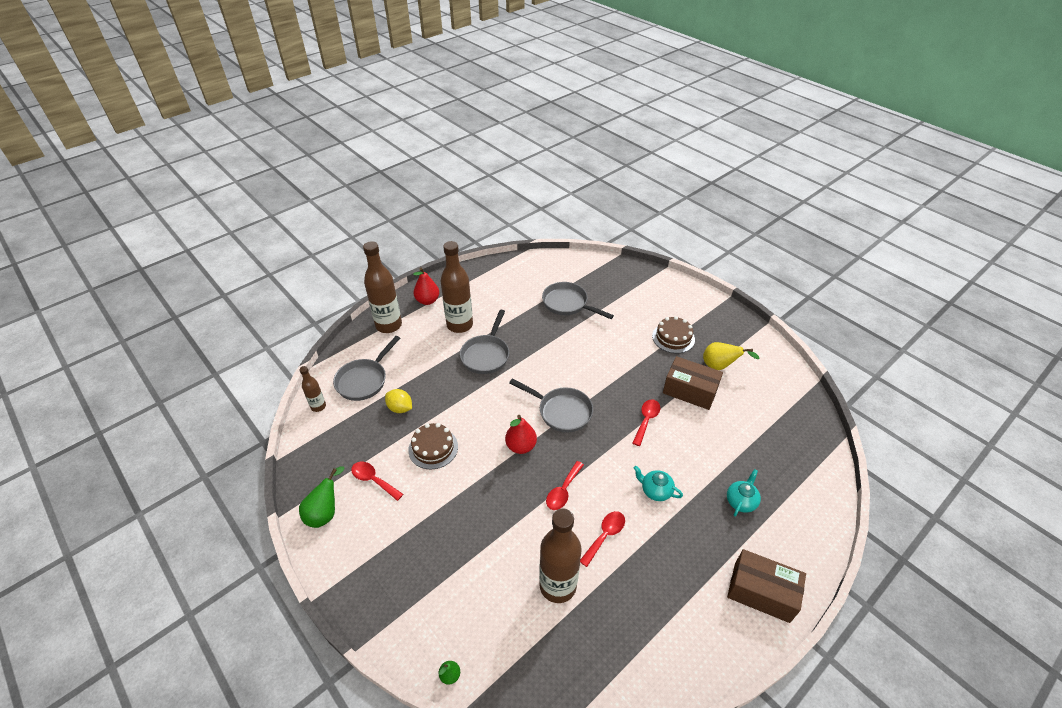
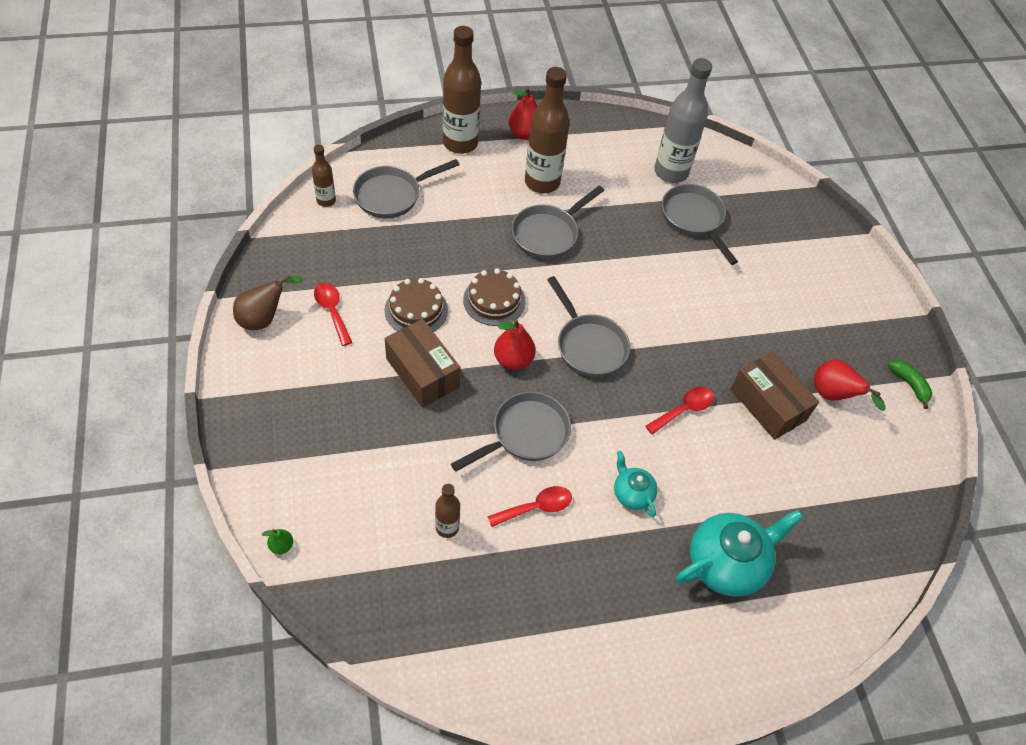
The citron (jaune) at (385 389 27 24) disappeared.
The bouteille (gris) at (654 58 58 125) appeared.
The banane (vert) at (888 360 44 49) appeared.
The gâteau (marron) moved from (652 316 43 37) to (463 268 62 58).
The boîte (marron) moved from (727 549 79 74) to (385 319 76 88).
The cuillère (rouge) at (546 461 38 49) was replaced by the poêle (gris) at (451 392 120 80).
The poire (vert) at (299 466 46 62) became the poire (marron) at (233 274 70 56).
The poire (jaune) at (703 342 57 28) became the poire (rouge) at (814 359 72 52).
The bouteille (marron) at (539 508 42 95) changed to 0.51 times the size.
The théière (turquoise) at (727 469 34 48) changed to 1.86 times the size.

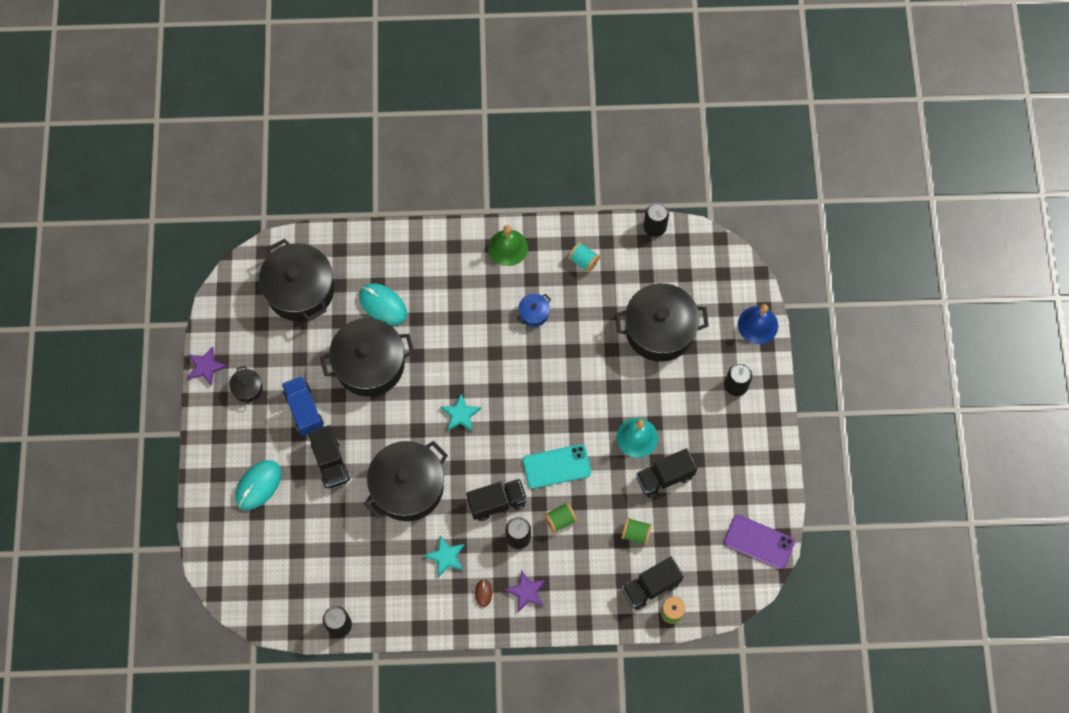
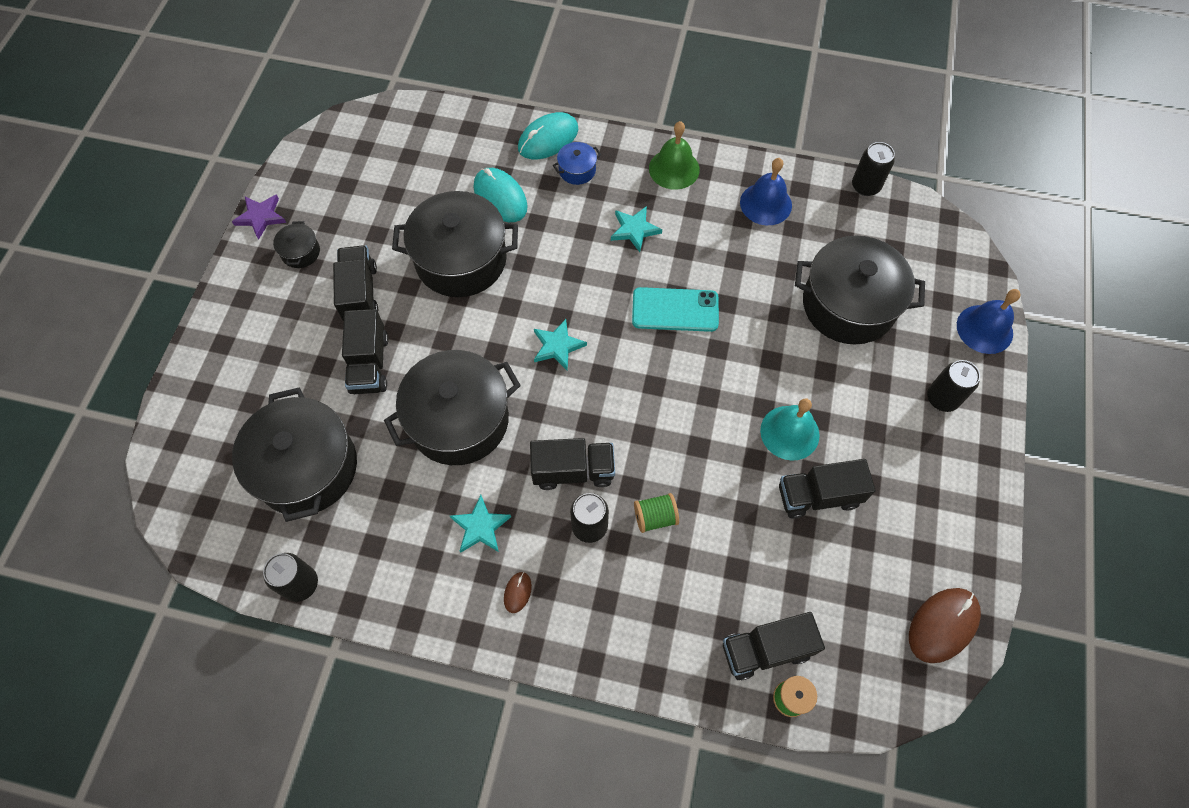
The étoile (violet) at (504 570 42 42) disappeared.
The bobine (vert) at (621 518 31 27) disappeared.
The étoile (turquoise) at (611 206 51 46) appeared.
The souris (turquoise) moved from (235 460 46 50) to (518 112 60 47).
The marmite (noir) moved from (259 239 75 82) to (232 387 125 135).
The marmite (bleu) moved from (517 294 34 33) to (553 142 48 43).
The téléphone (turquoise) moved from (523 444 68 45) to (632 287 87 45).
The bobine (turquoise) at (568 242 32 30) was replaced by the cloche (bleu) at (740 158 52 67).
The téléphone (violet) at (724 515 71 54) was replaced by the souris (marron) at (909 588 72 75).
The camion (bleu) at (282 376 42 60) became the camion (noir) at (333 245 45 76).

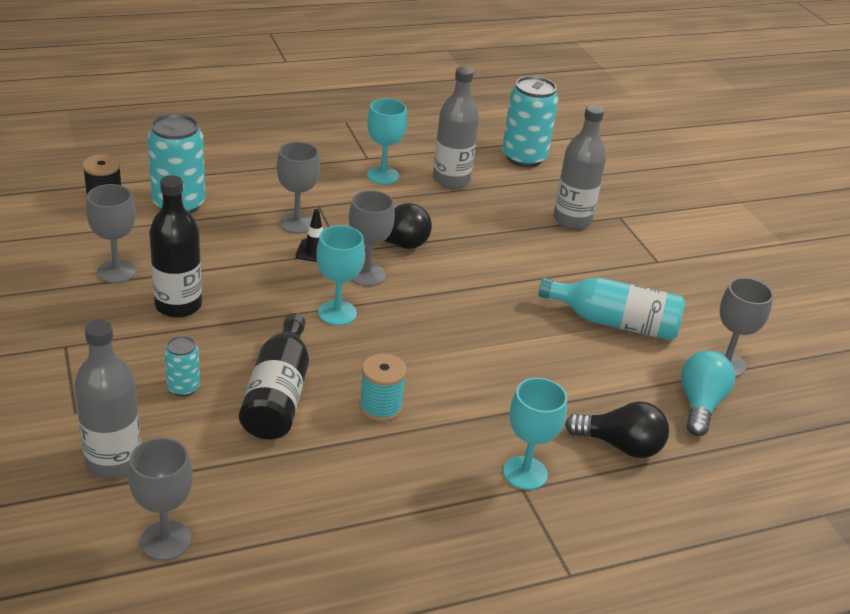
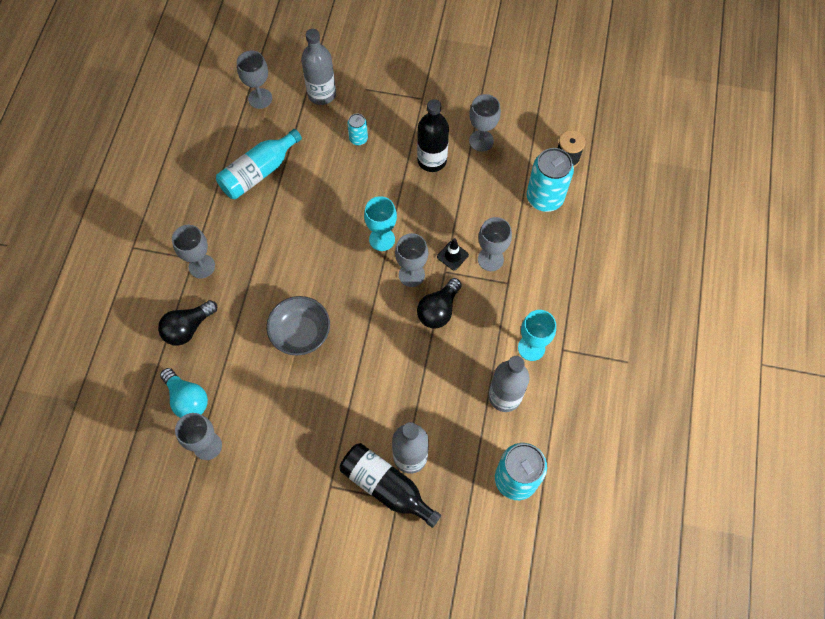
The bobine (turquoise) at (359 353 48 69) disappeared.
The bol (gris) at (266 296 64 60) appeared.
The bouteille (noir) moved from (239 313 70 127) to (340 443 101 85).
The bouteille (turquoise) moved from (538 277 147 64) to (216 129 86 70).
The verre à pied (turquoise) at (503 378 64 112) became the verre à pied (gris) at (172 225 43 54).

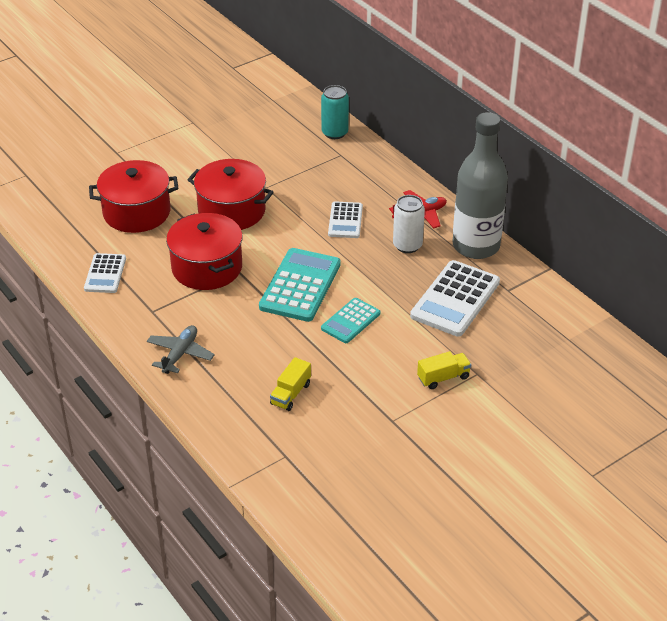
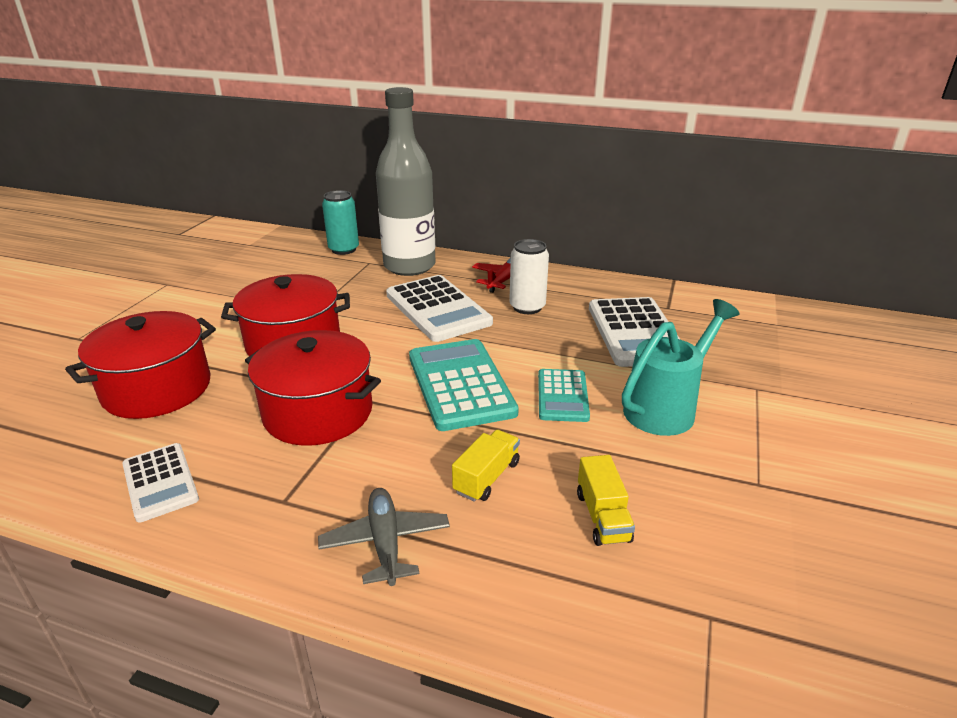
The arrosoir (turquoise) at (622 299 117 137) appeared.
The camion (jaune) moved from (417 351 54 38) to (452 430 68 72).
The bouteille (gris) moved from (452 112 56 147) to (376 87 60 189).
The calculatrice (blanc) at (328 201 35 37) changed to 1.70 times the size.

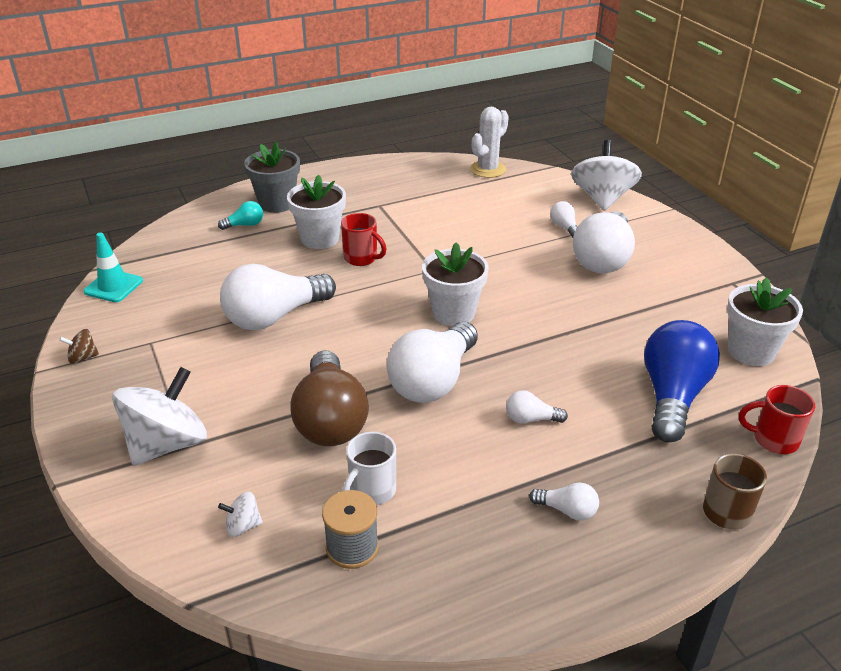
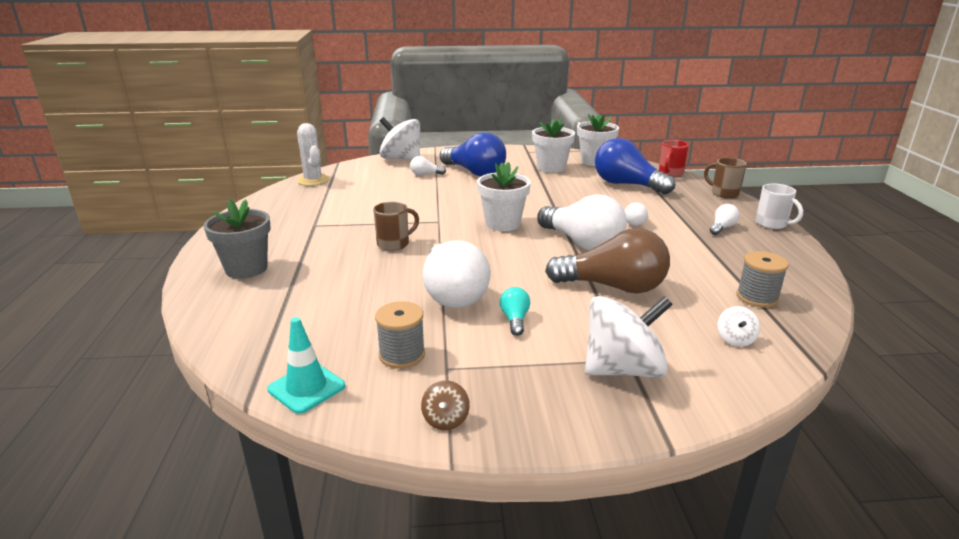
The bobine (gris) at (375 301 50 68) appeared.
The ampoule (turquoise) moved from (218 201 45 29) to (500 287 30 49).
The pot de fleurs (blanc) moved from (287 175 59 74) to (532 118 43 55).
The tasse (blanc) moved from (342 432 54 73) to (756 184 47 45).
The tasse (rouge) at (341 213 45 53) became the tasse (marron) at (373 202 46 49).
The ampoule (blanc) at (573 211 62 62) became the ampoule (bleu) at (440 132 66 45).
The toupie (blanc) at (112 367 95 99) turned 105 degrees clockwise.

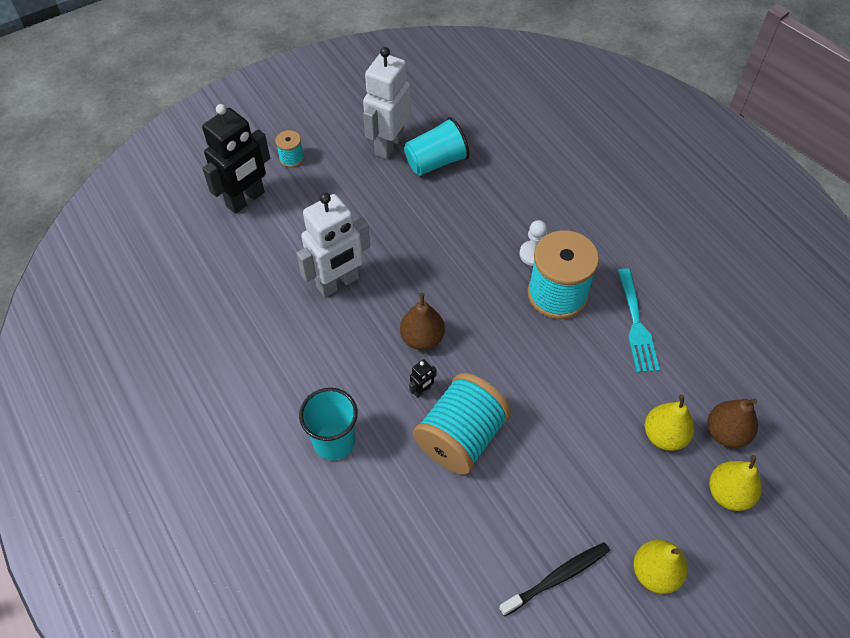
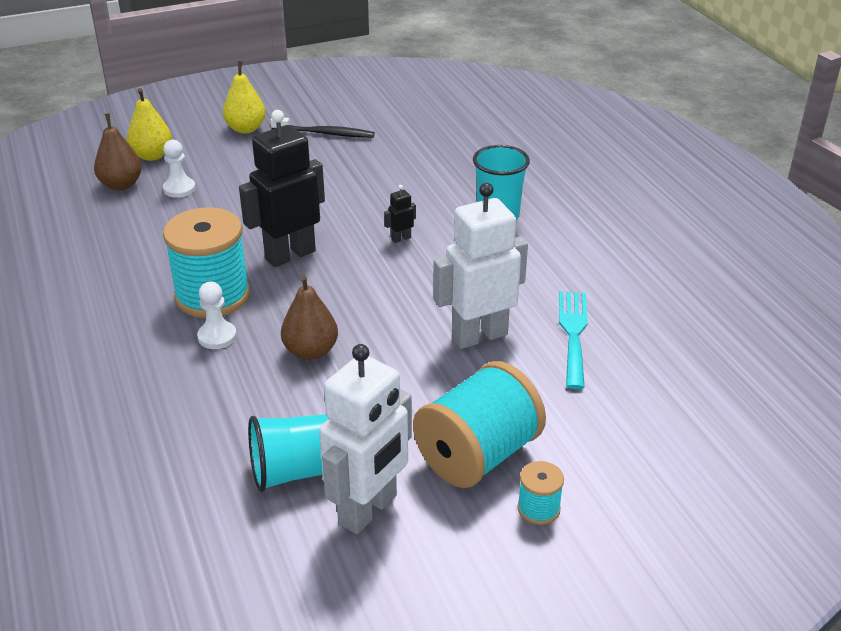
The robot (noir) moved from (202 104 68 110) to (239 110 86 157).
The poire (marron) moved from (400 293 45 57) to (281 275 57 85).
The bobine (turquoise) moved from (413 373 98 102) to (413 361 133 127).
The fourchette (turquoise) moved from (617 269 43 104) to (559 291 29 98).
The poire (jaune) at (645 395 49 56) was replaced by the pion (blanc) at (163 139 33 59).
The brosse à dents (noir) at (499 542 111 74) turned 150 degrees counterclockwise.

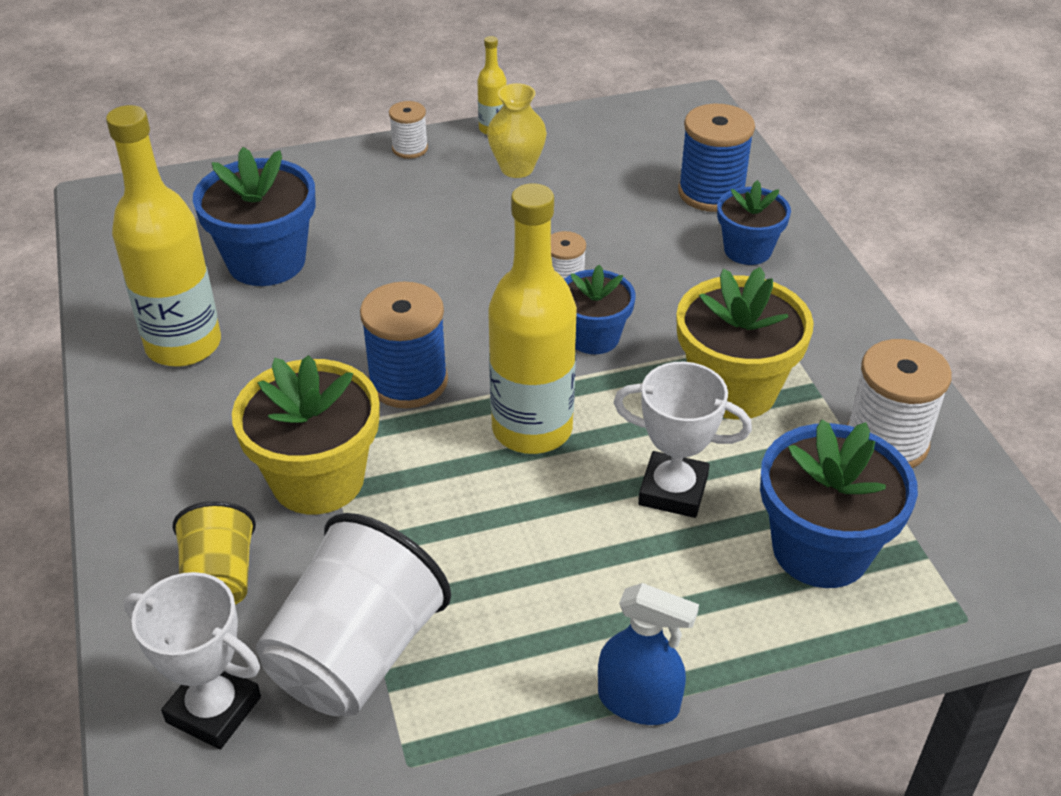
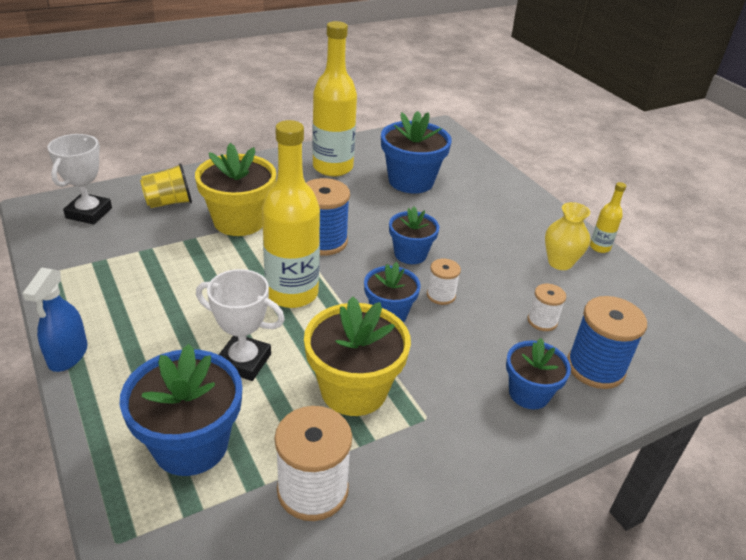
The gobelet (blanc) at (256 513 195 203) disappeared.
The pot de fleurs (bleu) at (389 206 50 58) appeared.
The bobine (blanc) moved from (389 101 39 58) to (527 284 39 47).
The trophée (blanc) at (613 362 139 156) turned 75 degrees counterclockwise.

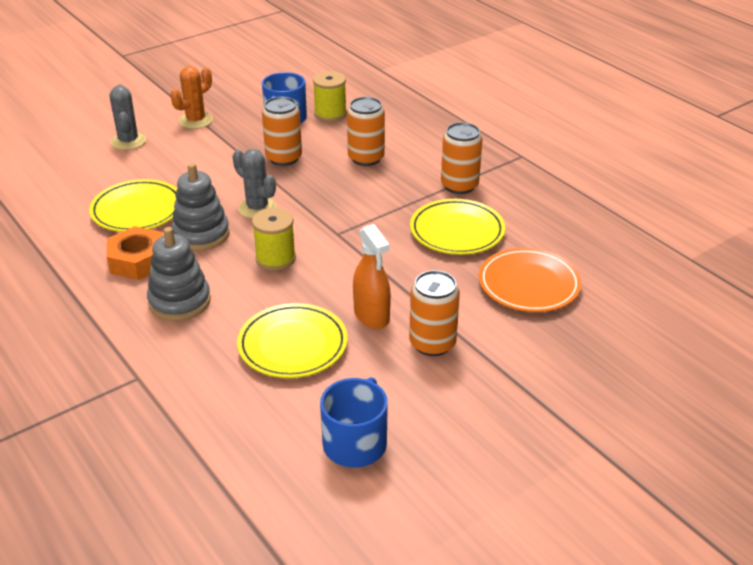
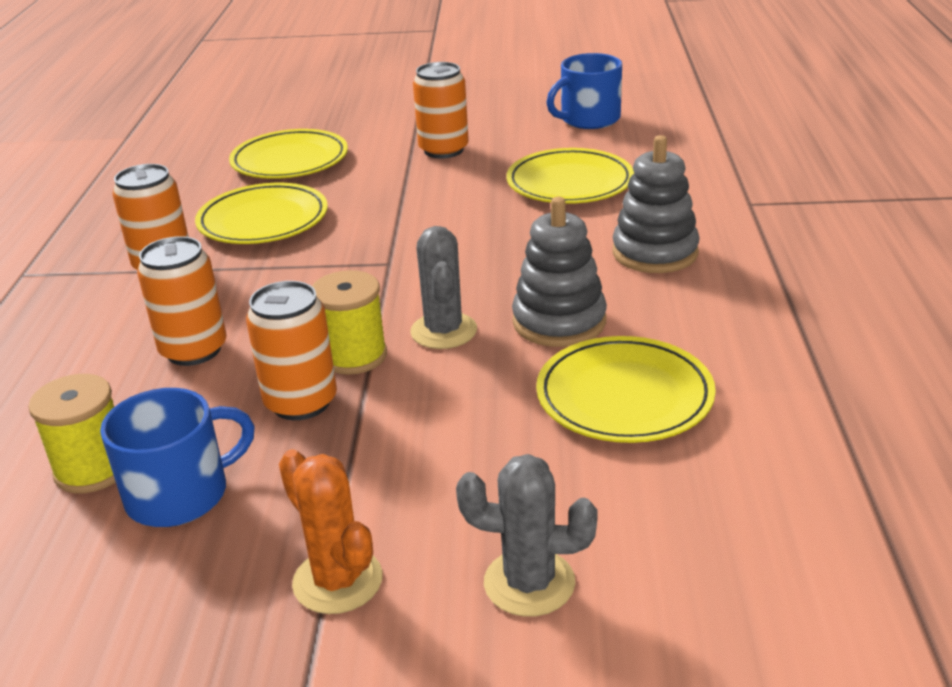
The écrou (orange) at (107 226 56 54) disappeared.
The vaporisateur (orange) at (353 224 38 105) disappeared.
The bobine (jaune) moved from (252 208 44 63) to (312 270 75 105).
The assiette (orange) at (479 248 103 64) became the assiette (jaune) at (229 129 119 50).
The cactus (gris) at (110 84 36 66) turned 75 degrees clockwise.
The cactus (orange) at (170 66 43 63) turned 60 degrees clockwise.

